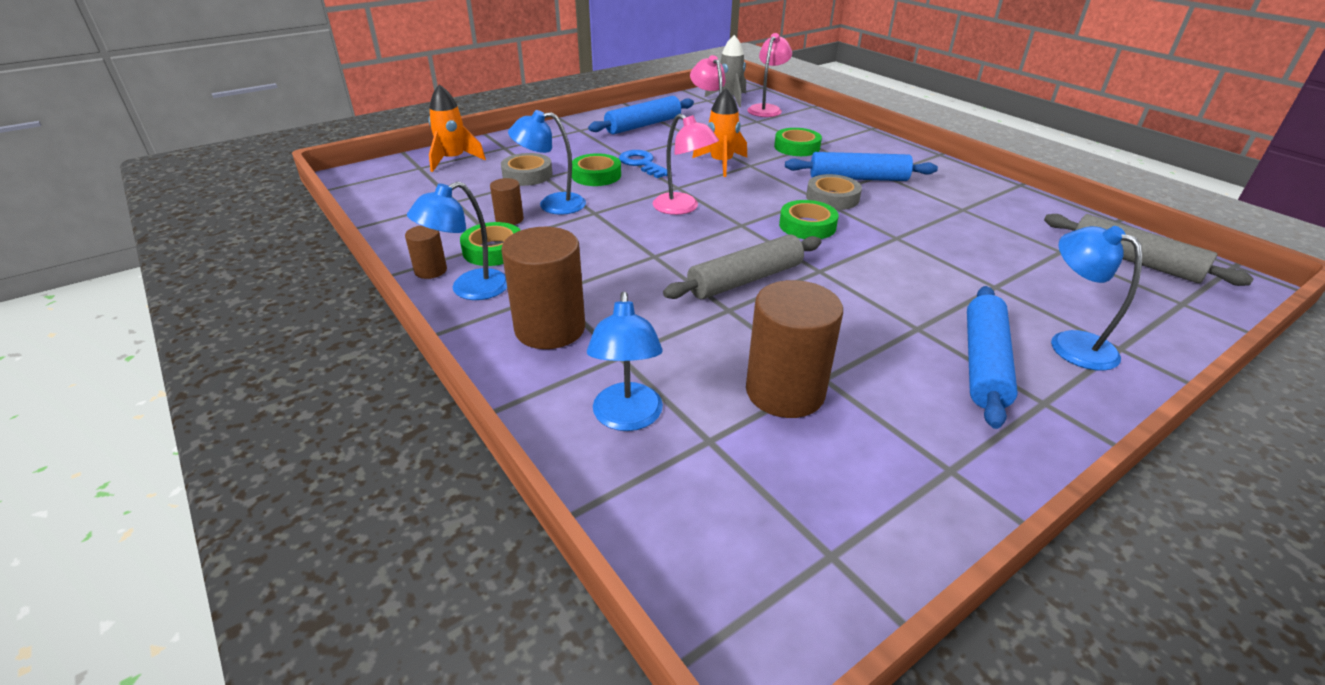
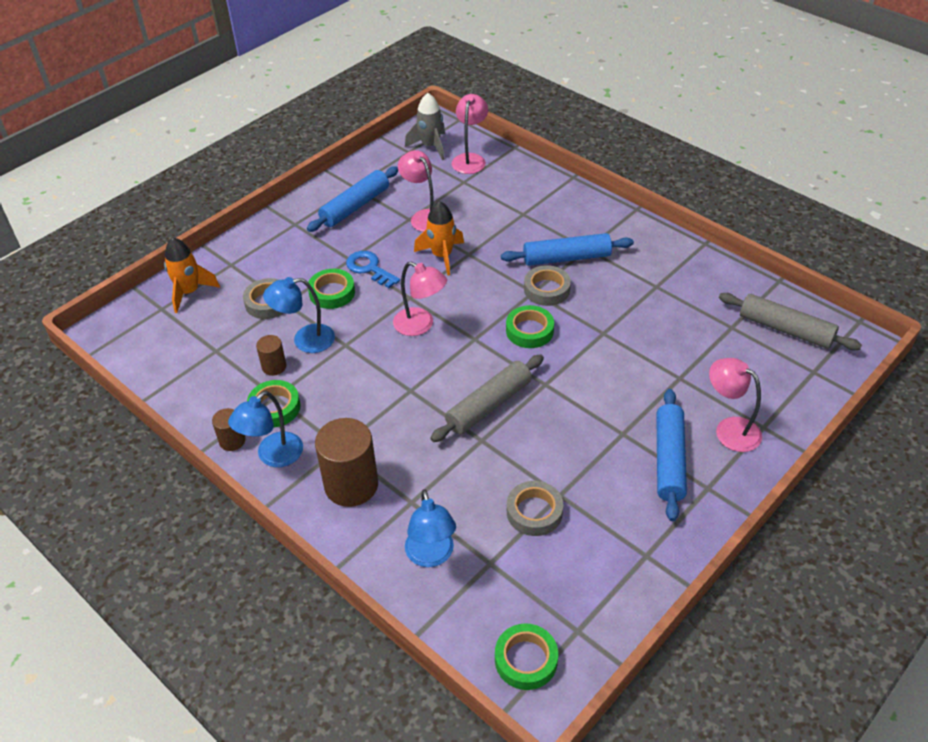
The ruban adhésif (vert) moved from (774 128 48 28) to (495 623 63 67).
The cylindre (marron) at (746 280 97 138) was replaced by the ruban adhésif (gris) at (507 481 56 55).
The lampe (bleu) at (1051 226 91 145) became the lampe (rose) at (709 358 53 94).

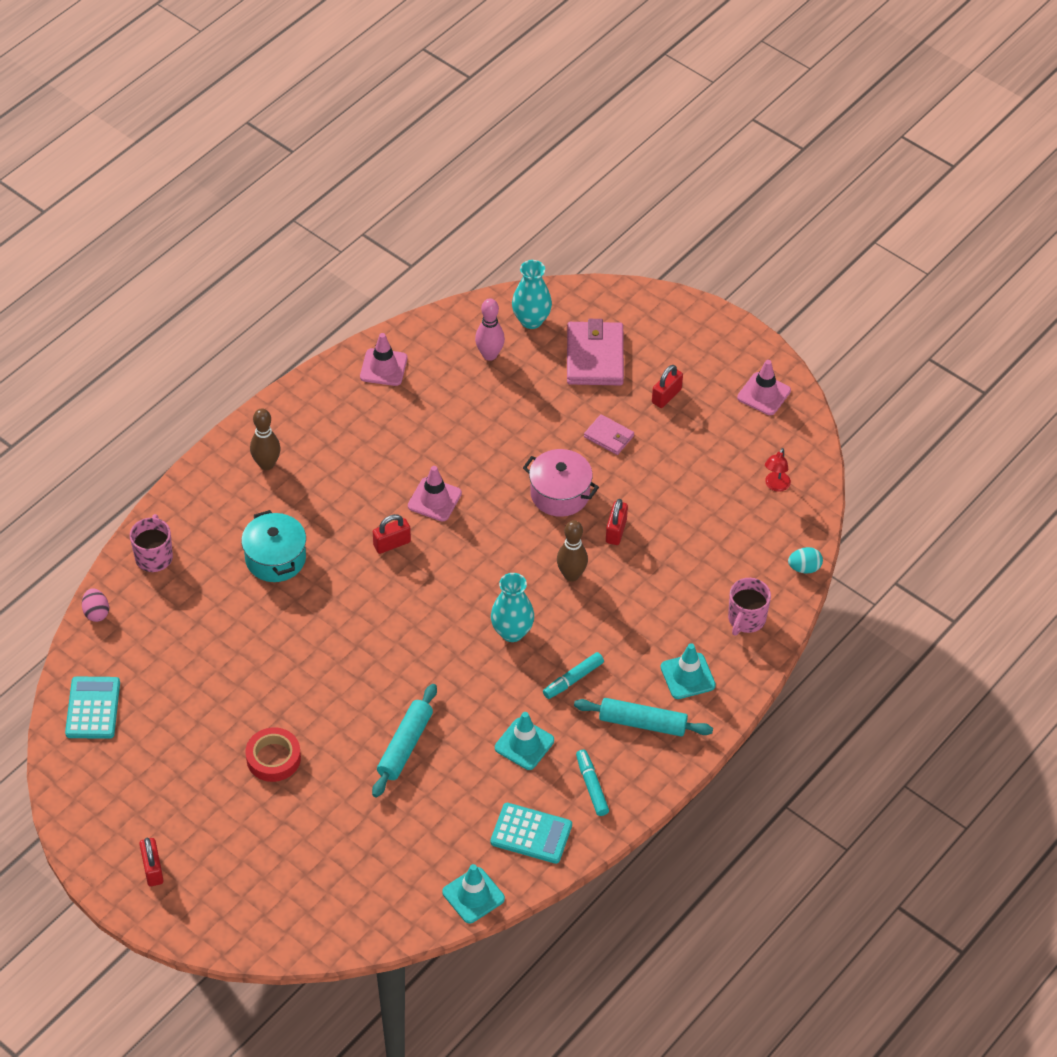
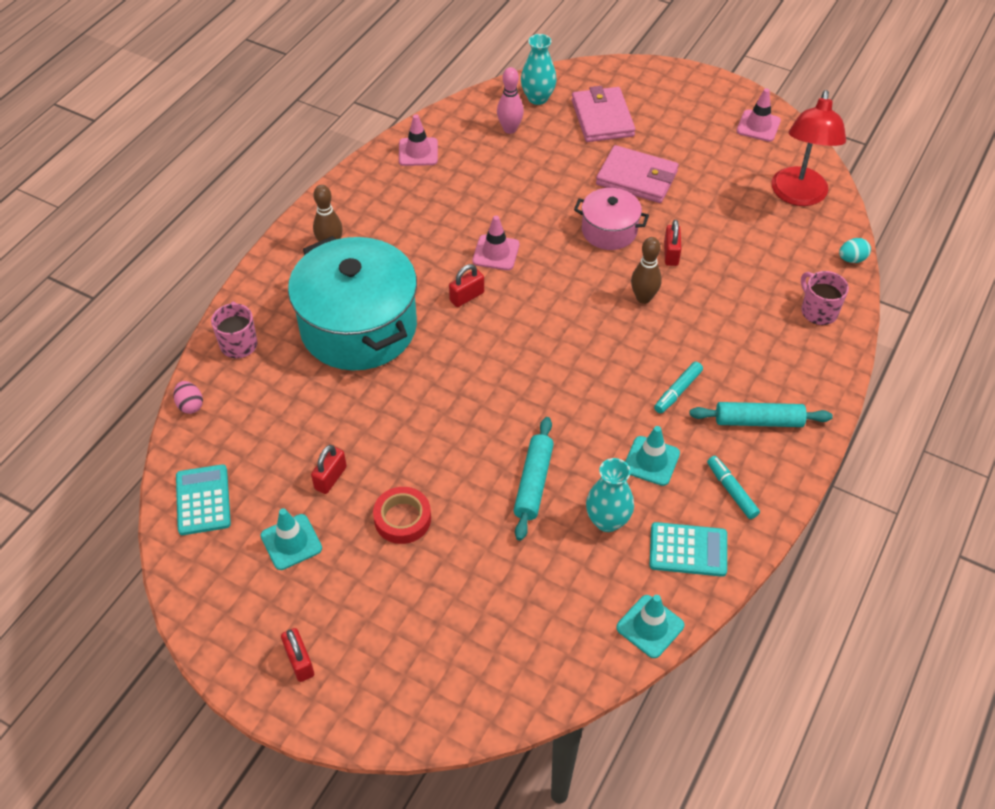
The vase (turquoise) moved from (491 573 43 69) to (586 458 48 74).
The cadenas (rouge) moved from (652 365 31 43) to (311 445 36 49).
The cône de chantier (turquoise) moved from (661 643 55 56) to (261 508 61 62).
The tasse (rose) at (728 578 43 58) turned 135 degrees clockwise.
The marmite (turquoise) at (241 510 65 72) changed to 1.96 times the size.
The portefeuille (rose) at (584 414 50 41) changed to 1.85 times the size.
The lampe (rouge) at (765 448 26 44) changed to 2.43 times the size.

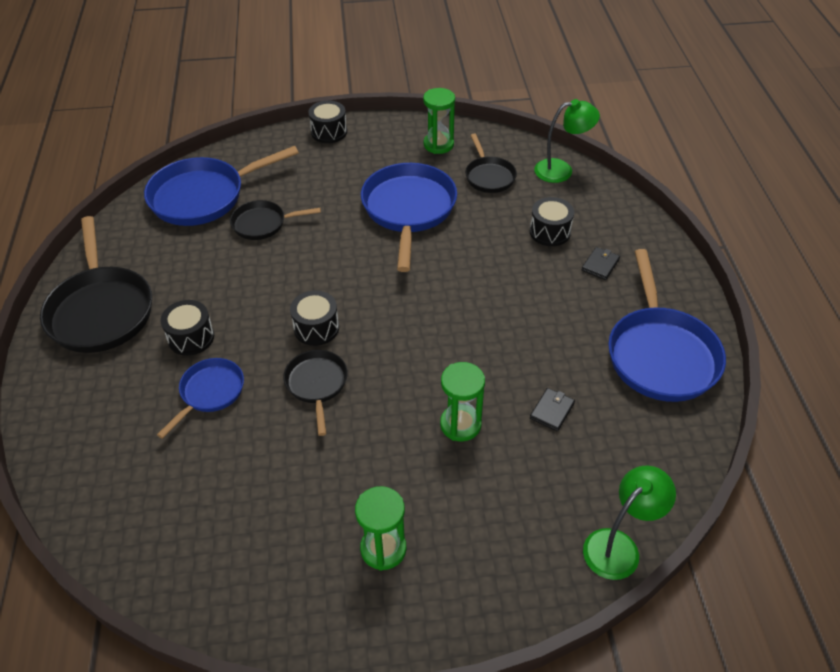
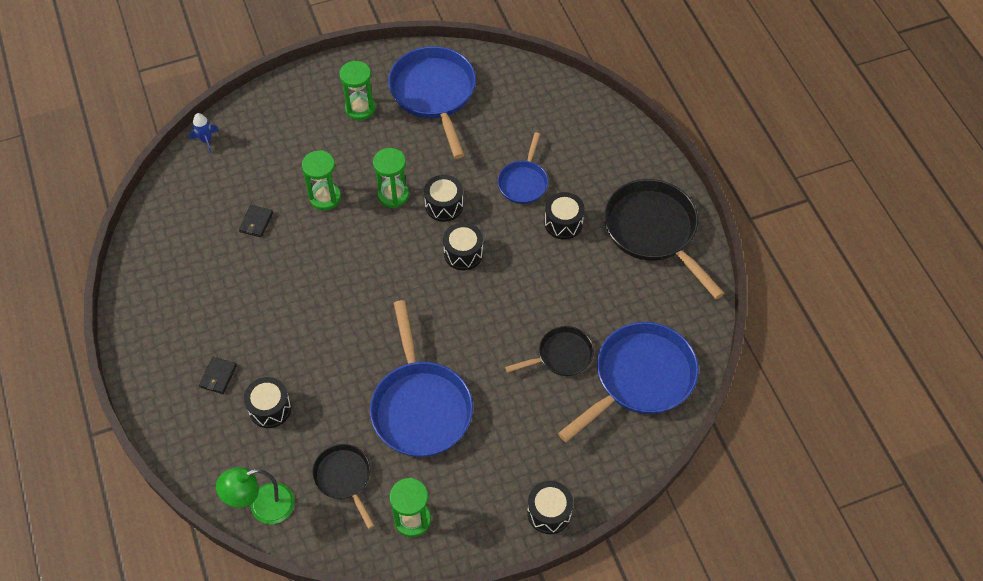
The sablier (vert) at (373 148 36 60) appeared.
The poêle (bleu) moved from (608 249 118 153) to (388 46 88 113).
The poêle (noir) at (283 350 65 86) was replaced by the tambour (noir) at (424 175 39 47).
The lampe (vert) at (583 466 93 114) was replaced by the fusée (bleu) at (189 113 30 40).

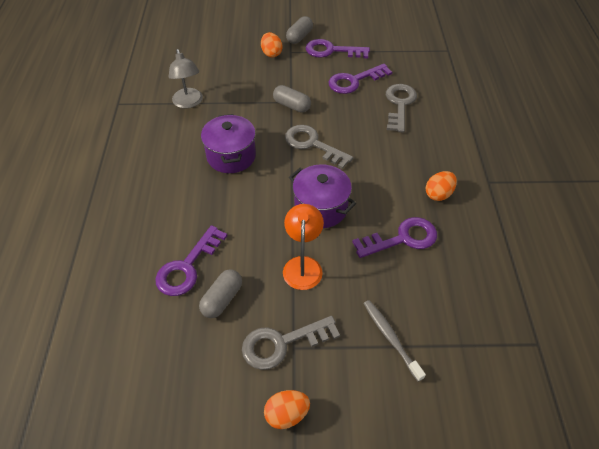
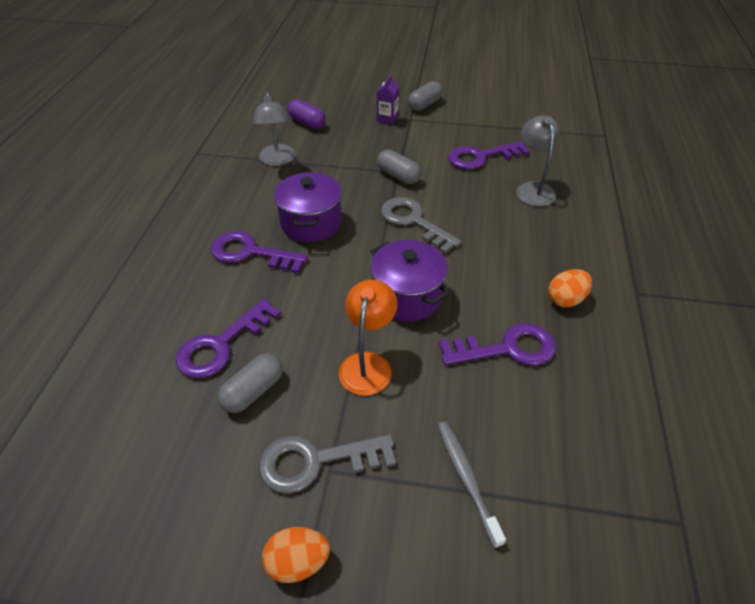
The gélule (violet) at (288 99 38 30) appeared.
The clé (violet) moved from (306 39 64 19) to (211 231 97 42).
The œuf (orange) at (261 32 21 25) was replaced by the brique de lait (violet) at (377 75 22 50).
The clé (gris) at (386 84 31 49) was replaced by the lampe (gris) at (516 115 43 91).

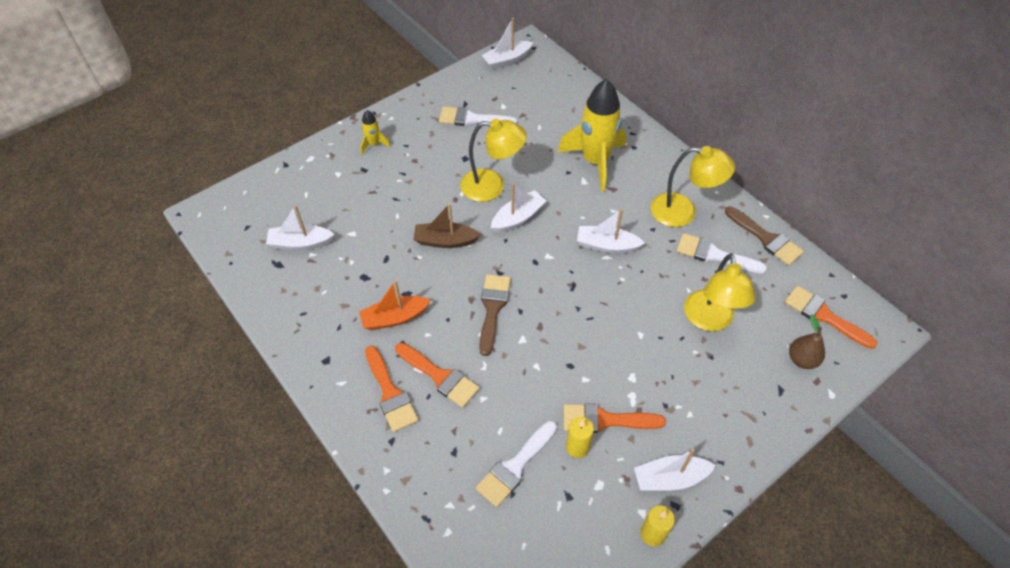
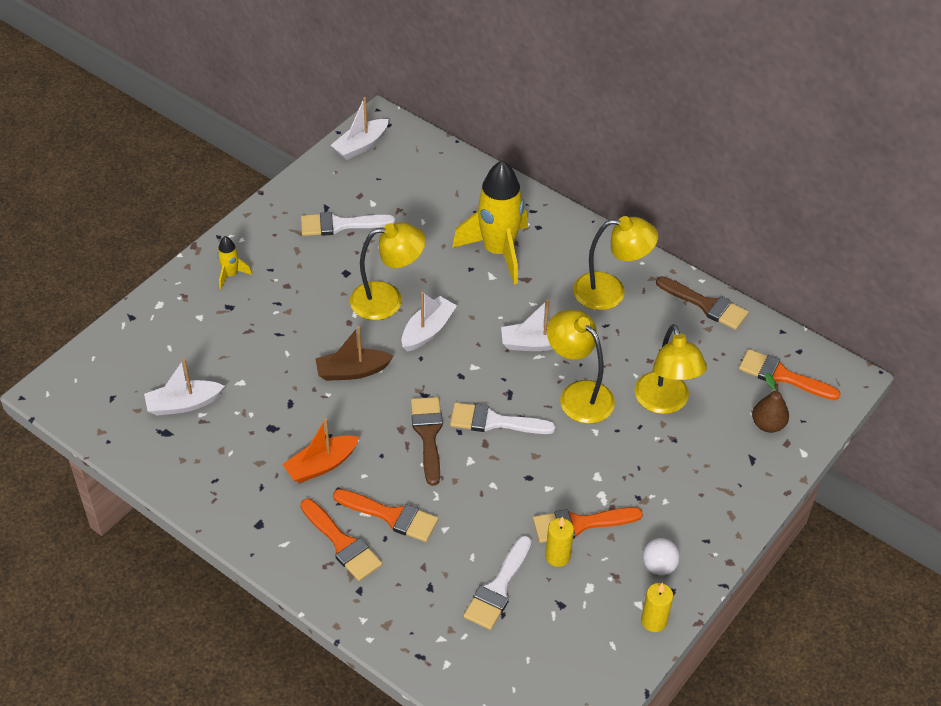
The lampe (jaune) at (547 310 68 114) appeared.
The pinceau (blanc) moved from (677 233 90 41) to (450 402 106 32).
The bateau (blanc) at (634 448 82 43) was replaced by the balle (blanc) at (643 538 37 37).

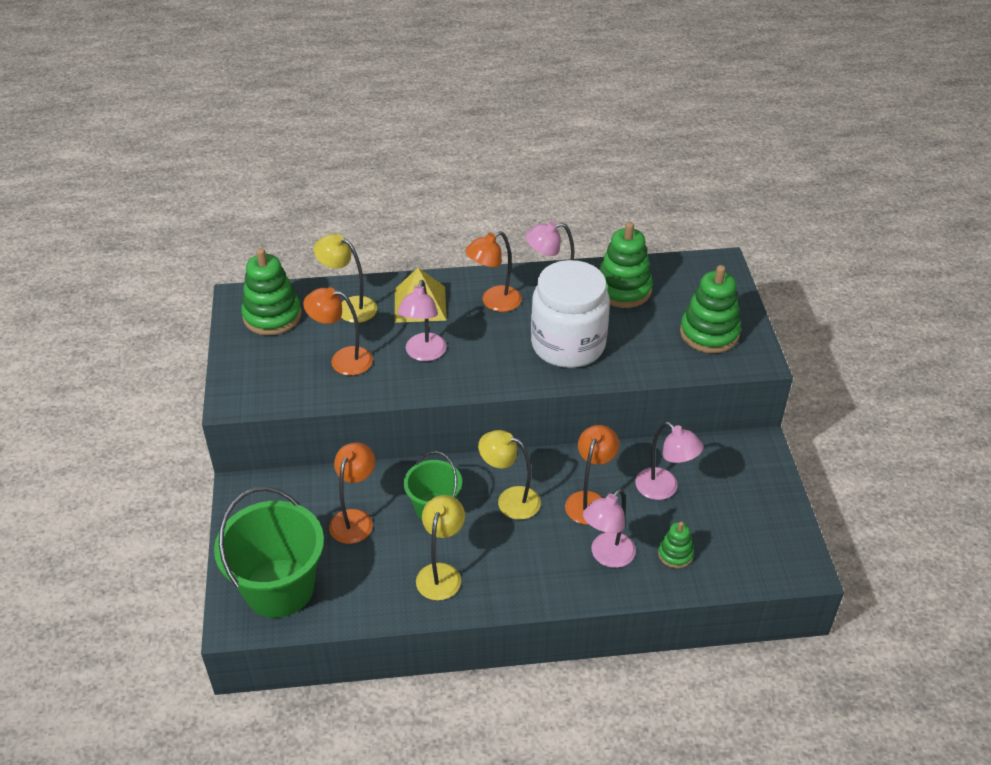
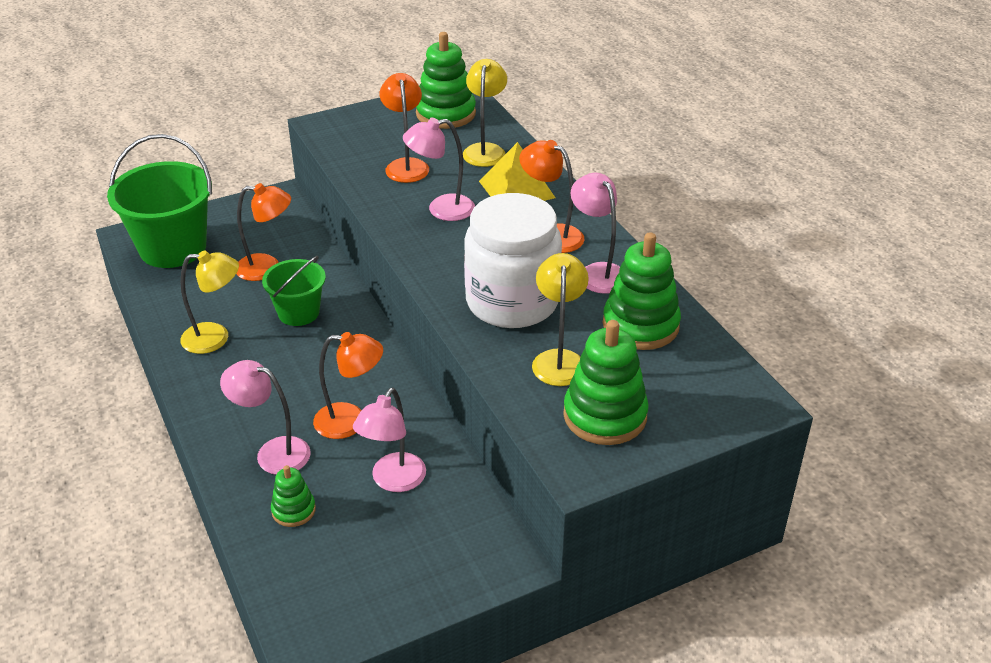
The lampe (jaune) moved from (478 430 63 90) to (532 253 57 133).

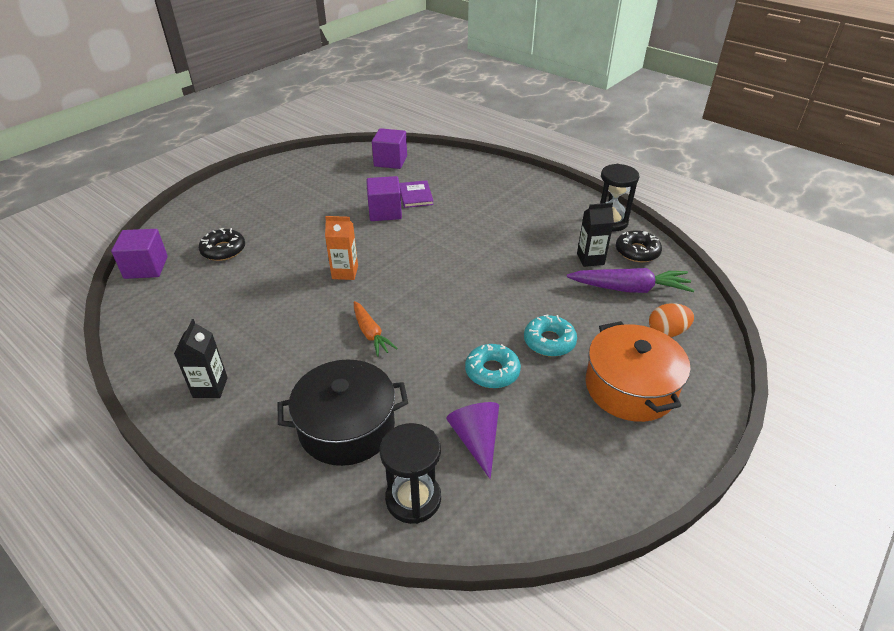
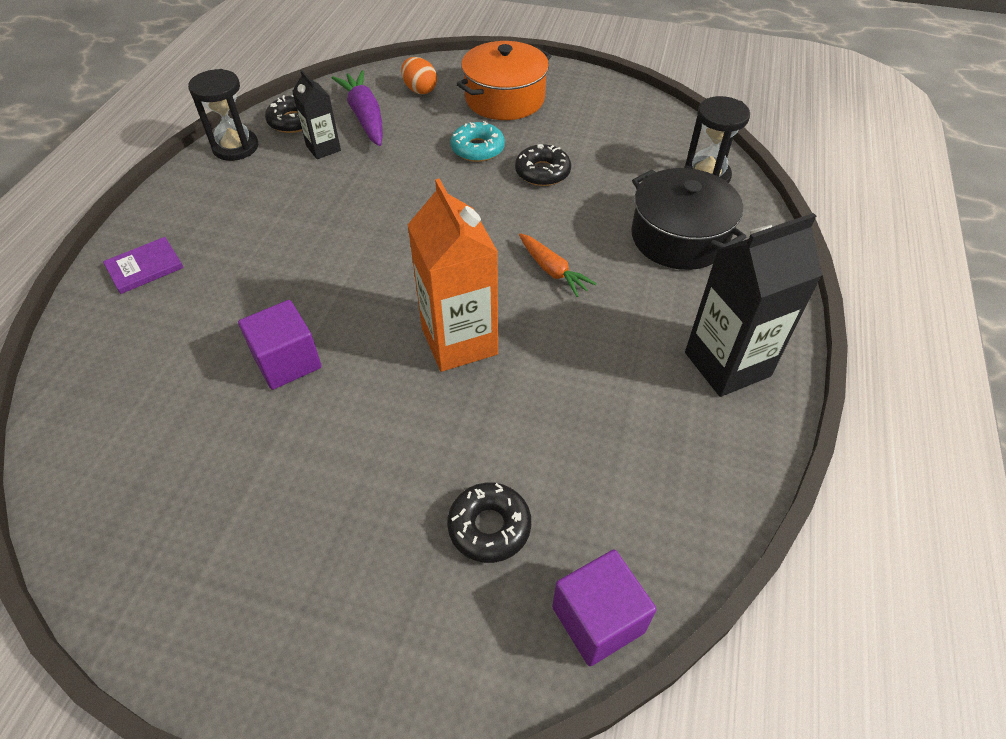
The cube (violet) at (372 128 35 41) disappeared.
The cône (violet) at (446 402 53 77) disappeared.
The livre (violet) moved from (399 180 35 28) to (103 237 81 57).
The beignet (turquoise) at (465 344 56 44) became the beignet (noir) at (515 144 56 42).
The carotte (orange) at (354 301 44 56) turned 105 degrees clockwise.
The brique de lait (noir) at (174 319 54 79) changed to 1.79 times the size.
The brique de lait (orange) at (325 216 33 64) changed to 1.79 times the size.

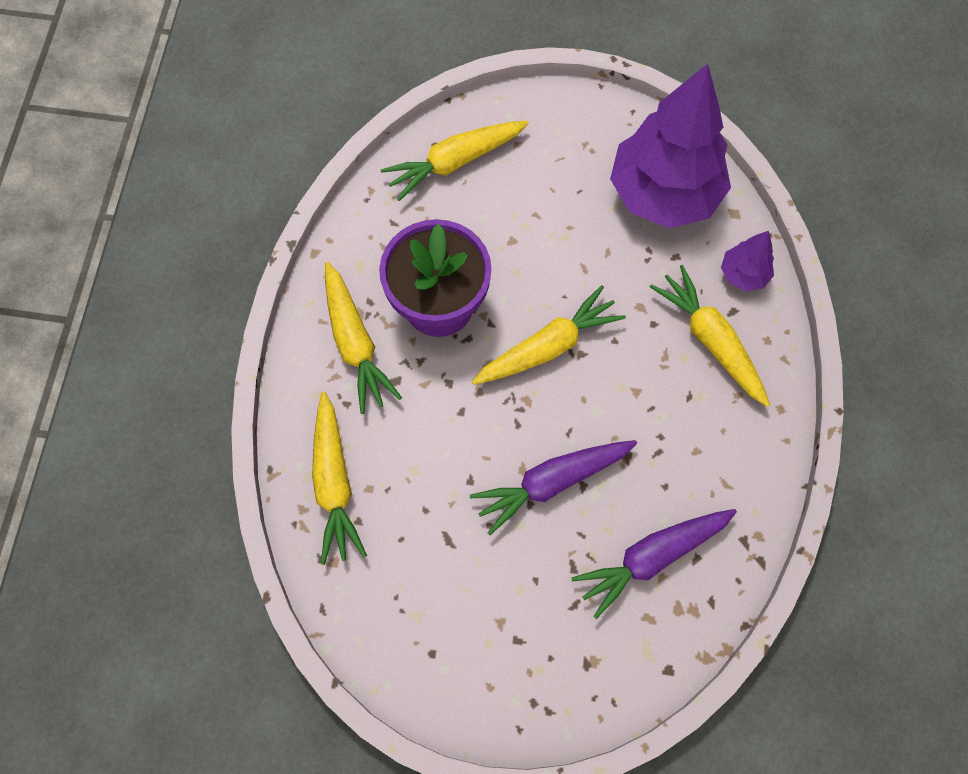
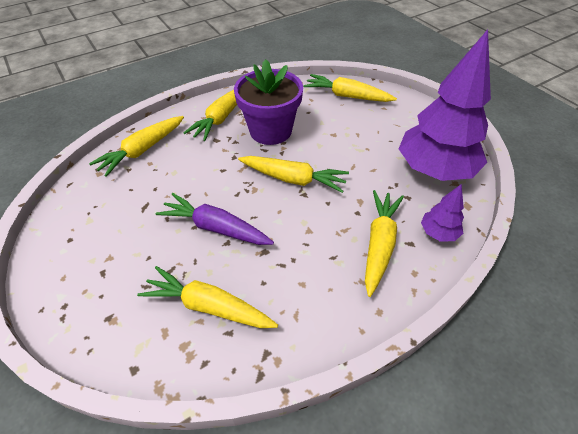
The carotte (violet) at (571 509 166 110) became the carotte (jaune) at (137 266 141 62).

